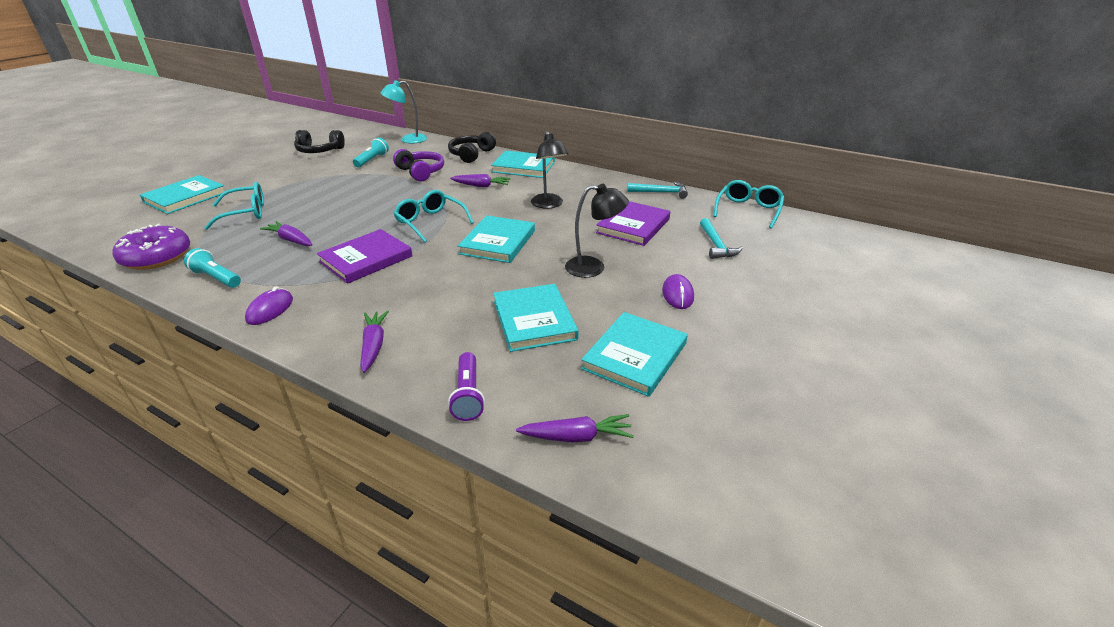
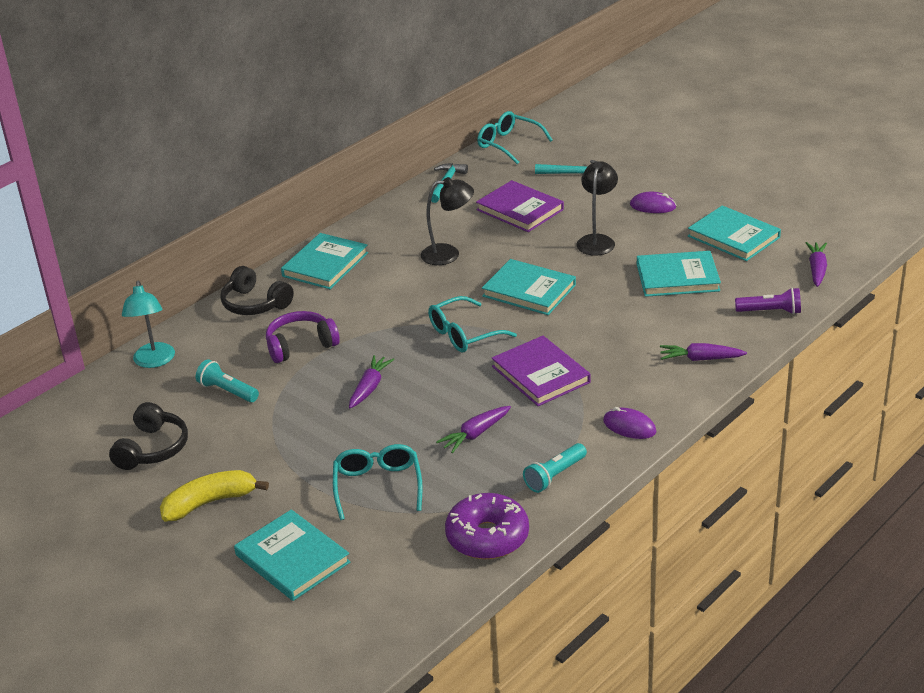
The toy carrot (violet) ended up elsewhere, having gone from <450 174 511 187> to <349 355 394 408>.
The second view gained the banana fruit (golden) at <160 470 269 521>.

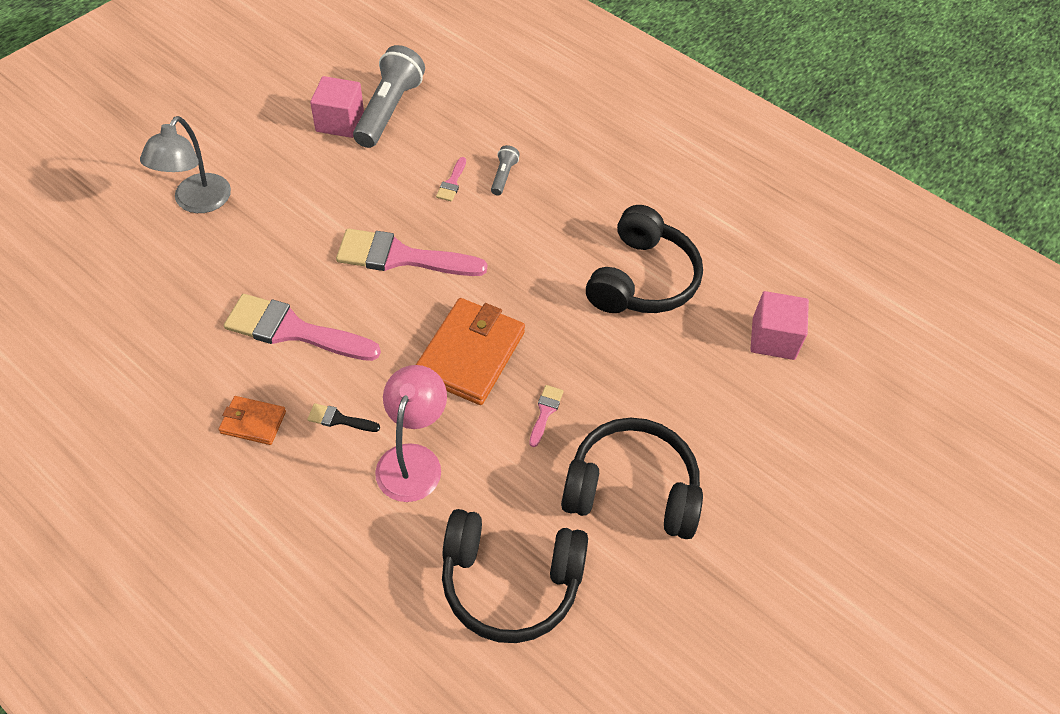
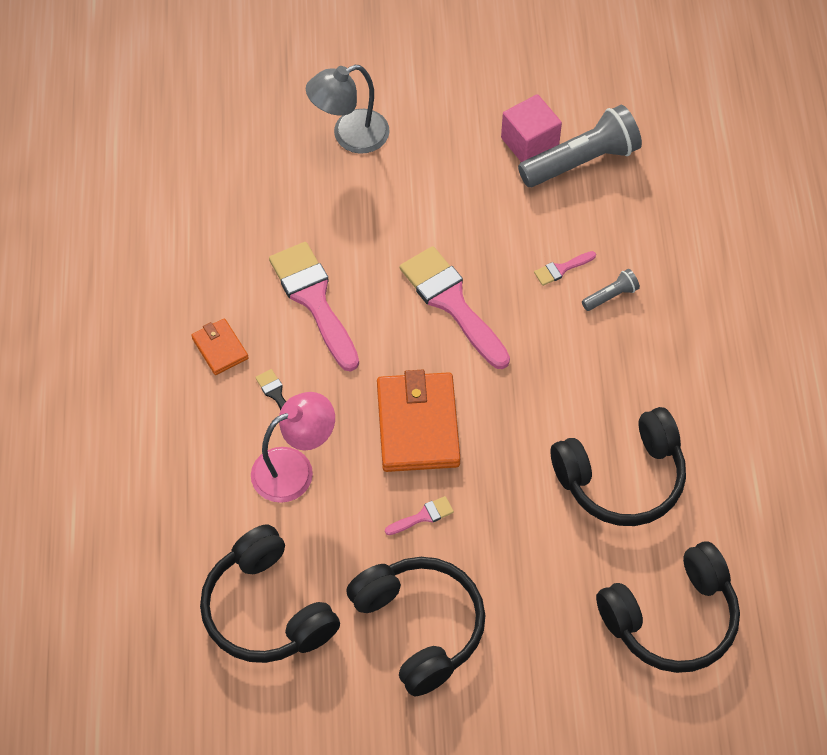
Where the solid cube (rose-pink) stood at <750 291 809 360>, the headset (jet-black) came to stand at <596 541 740 673>.
The billfold (bright orange) at <416 298 525 405> ended up facing another way, 75 degrees counterclockwise from before.

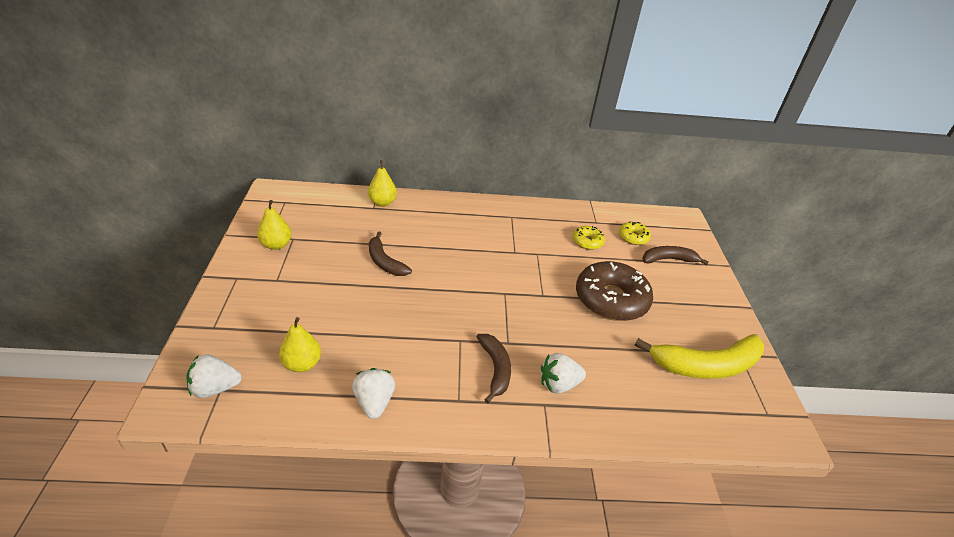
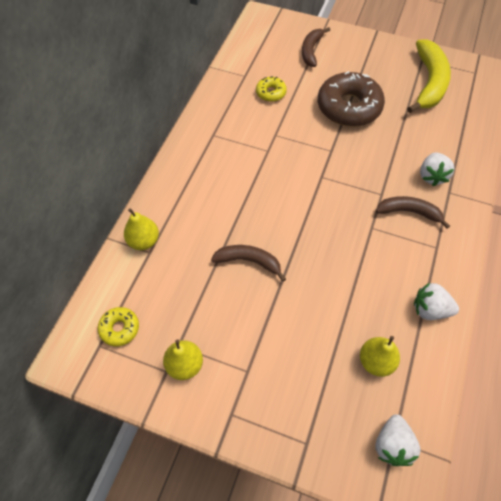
The doughnut (golden) ended up elsewhere, having gone from <619 222 651 245> to <98 307 139 346>.
The banana fruit (russet) at <369 231 412 276> ended up facing another way, 150 degrees counterclockwise from before.

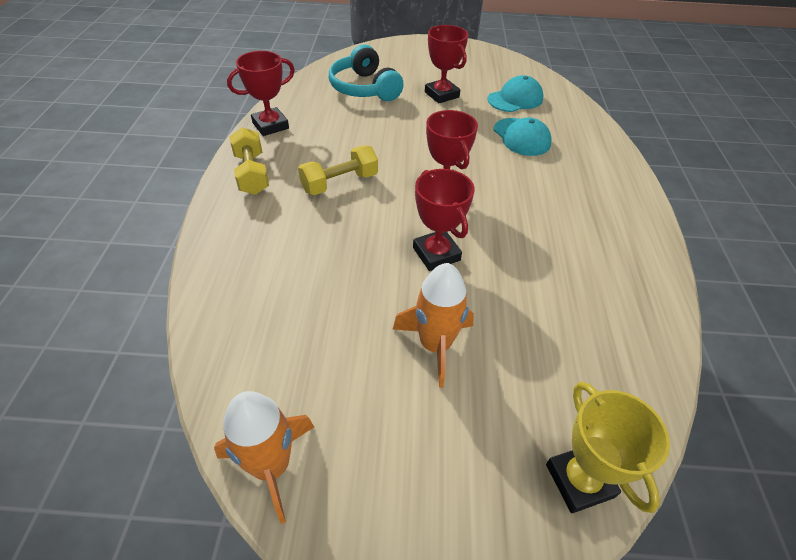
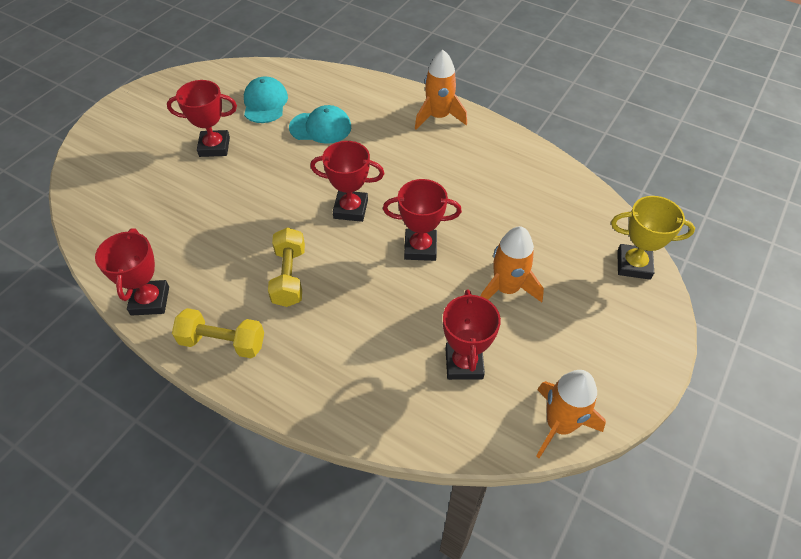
The second view lost the headset (turquoise) at <329 45 404 101>.
The second view gained the toy rocket (bright orange) at <415 50 467 130>.
The second view gained the trophy (crimson) at <443 290 501 380>.

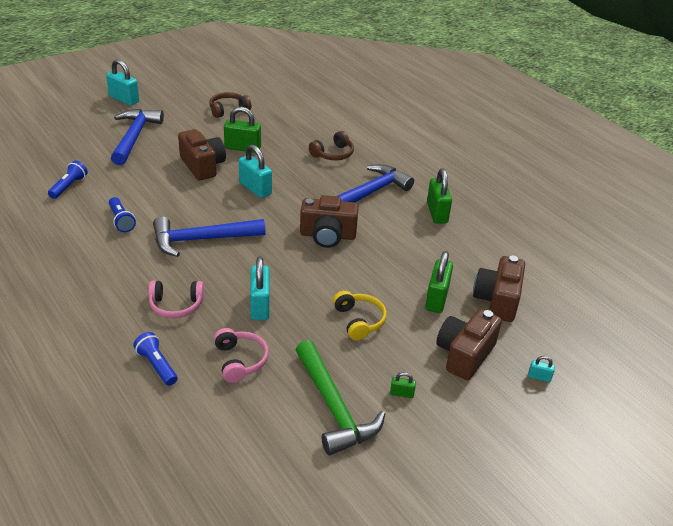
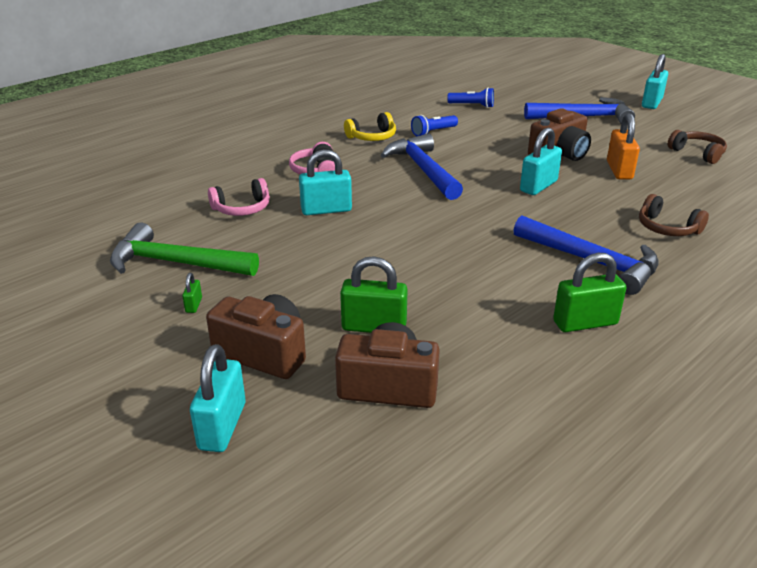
What was the lock (leaf-green) at <224 107 261 153> turned into the lock (bright orange) at <607 113 640 180>.
The second view lost the photo camera (russet) at <300 195 359 248>.
The headset (golden) ended up elsewhere, having gone from <333 291 387 340> to <344 112 396 141>.
The second view lost the torch (cobalt) at <133 332 178 386>.
The carpenter's hammer (leaf-green) at <296 340 385 455> ended up facing another way, 45 degrees clockwise from before.
The size of the lock (turquoise) at <528 356 555 382> changed by a factor of 2.13.

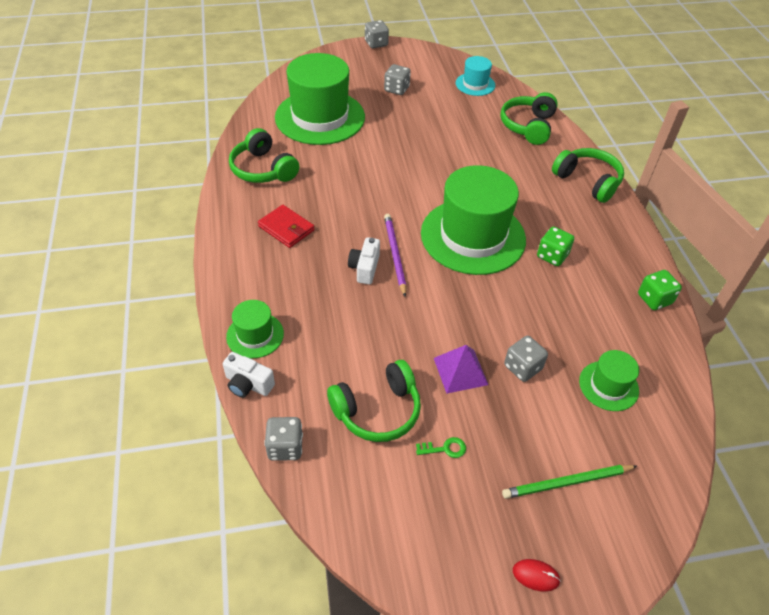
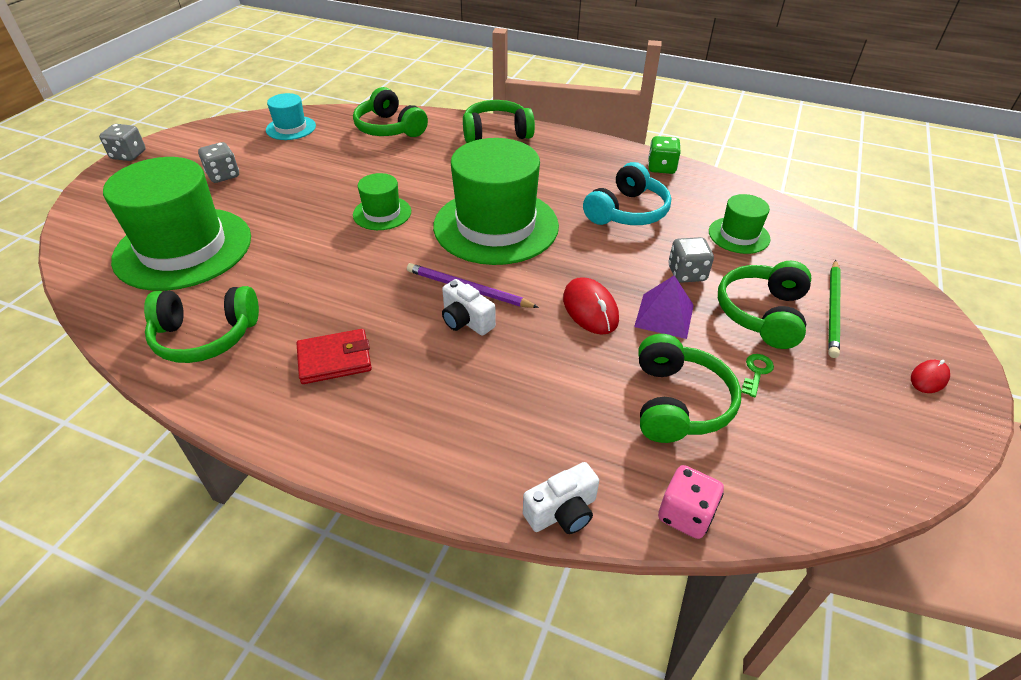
The second view lost the dice (leaf-green) at <537 226 574 266>.
The top hat (leaf-green) ended up elsewhere, having gone from <226 300 284 358> to <353 173 411 230>.
What was the dice (grey) at <264 417 303 461> turned into the dice (rose-pink) at <658 465 724 539>.
The second view gained the headset (turquoise) at <583 162 671 225>.
The second view gained the headset (leaf-green) at <718 261 811 349>.
The second view gained the PC mouse (crimson) at <563 277 619 335>.

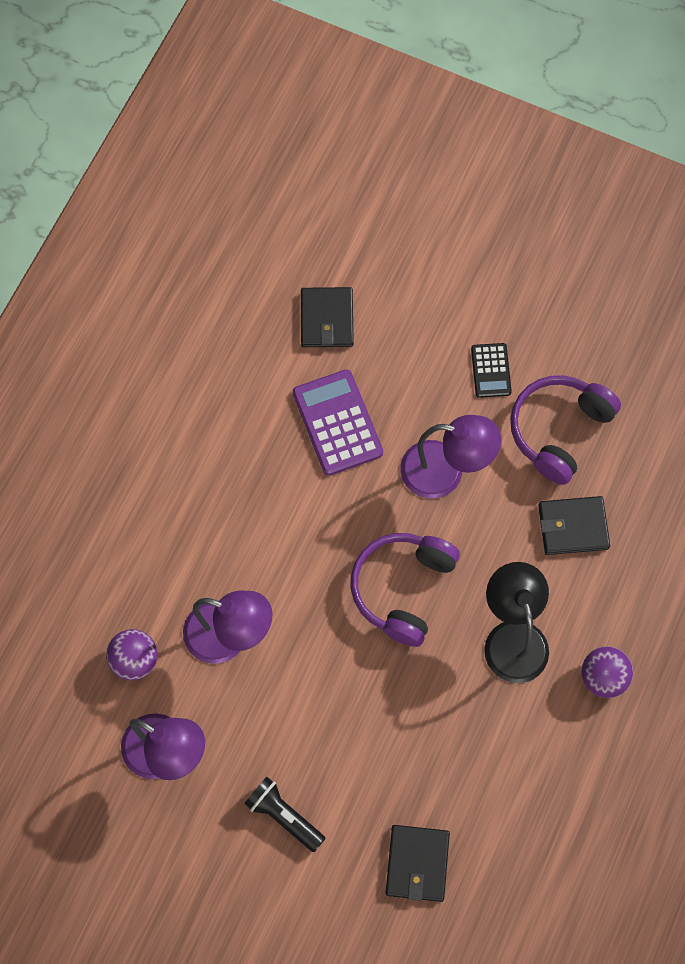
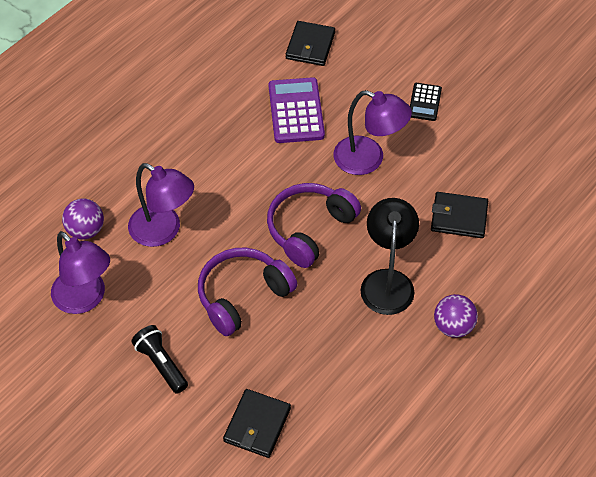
The headset (violet) ended up elsewhere, having gone from <510 375 621 485> to <198 248 297 336>.

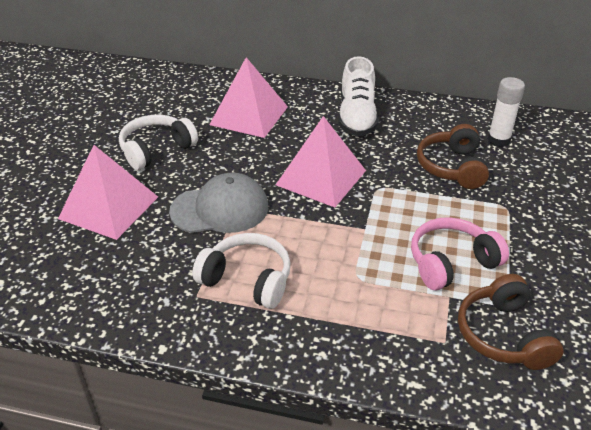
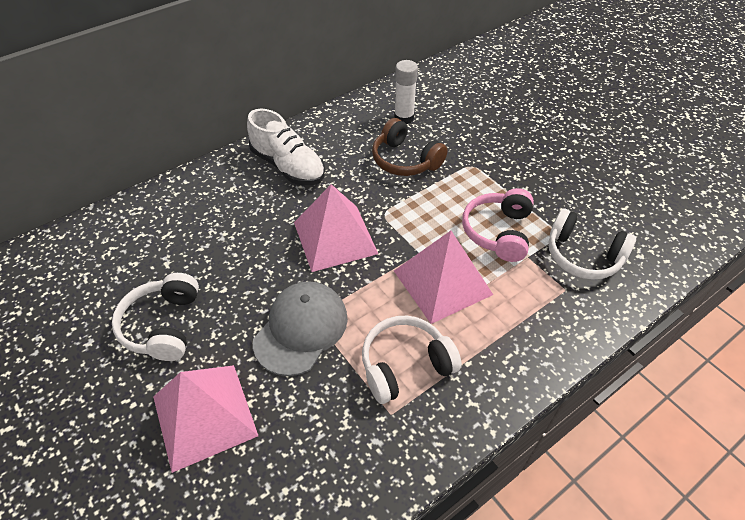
The pyramid (rose-pink) ended up elsewhere, having gone from <209 57 288 138> to <394 231 493 324>.
What was the headset (russet) at <458 274 564 370> turned into the headset (white) at <549 209 636 280>.

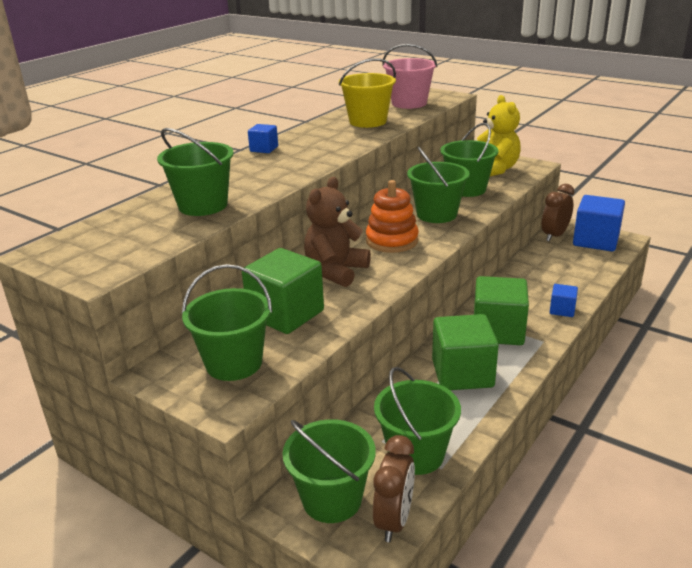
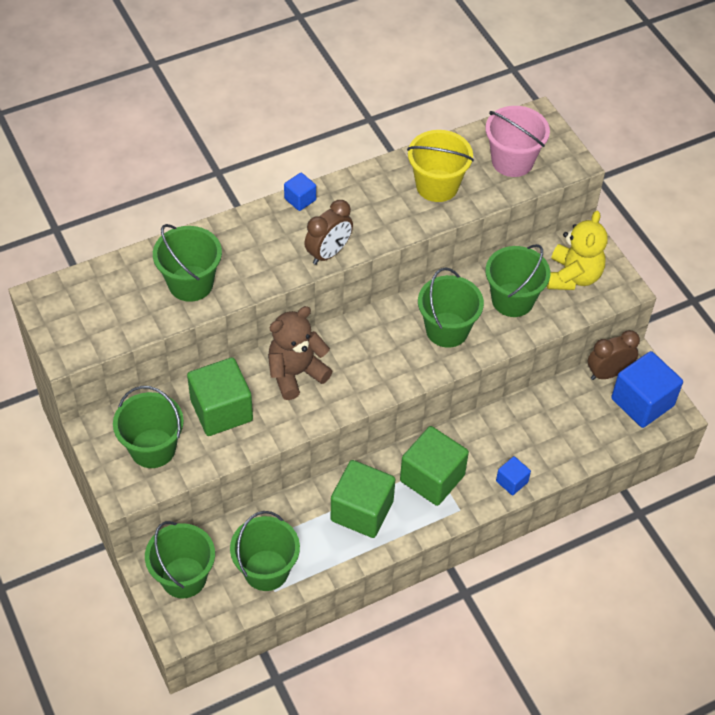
The second view lost the ring stacker (bright orange) at <366 180 419 253>.
The bedside clock (russet) ended up elsewhere, having gone from <373 435 415 542> to <304 200 353 265>.

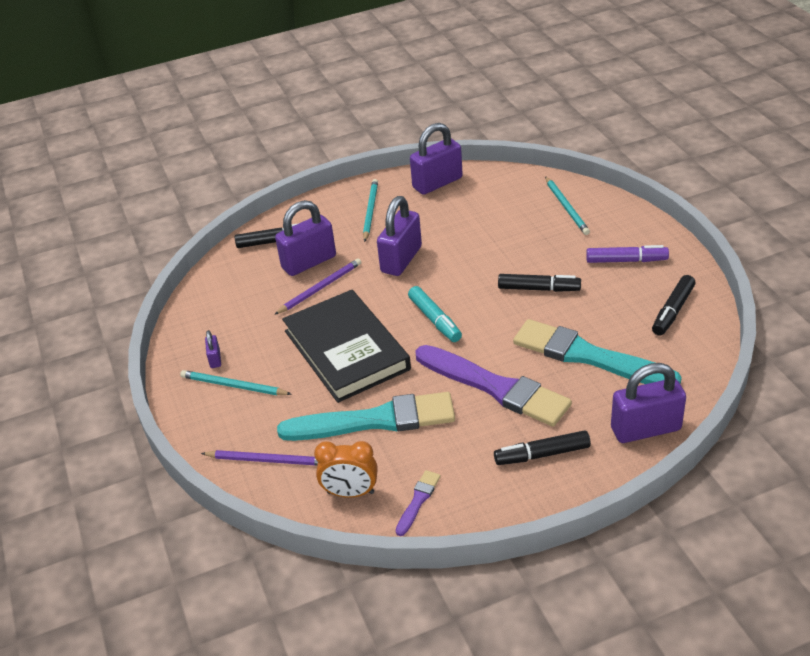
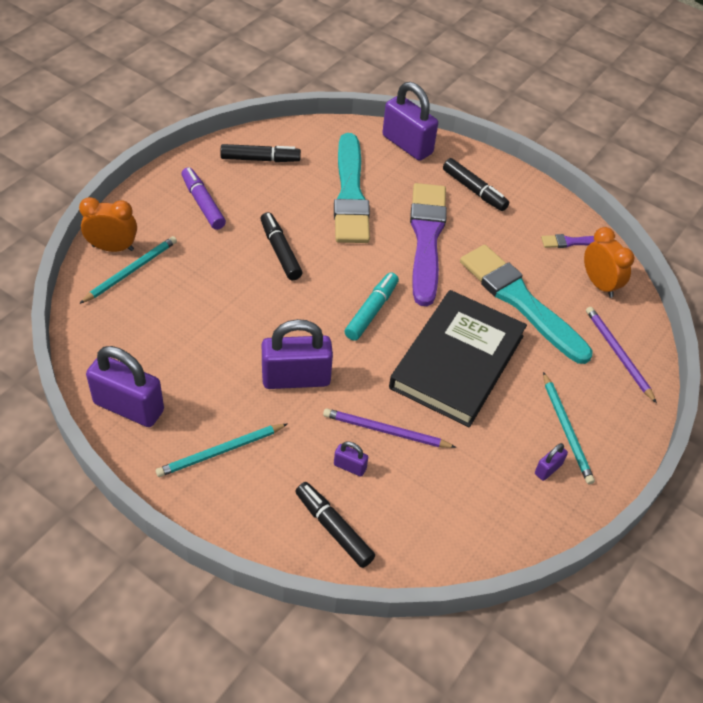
The size of the lock (violet) at <275 200 336 276> changed by a factor of 0.45.
The second view gained the bedside clock (bright orange) at <79 197 137 252>.

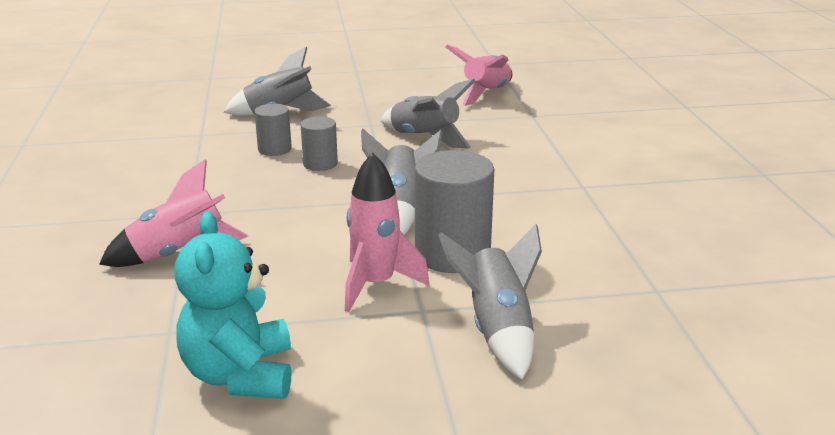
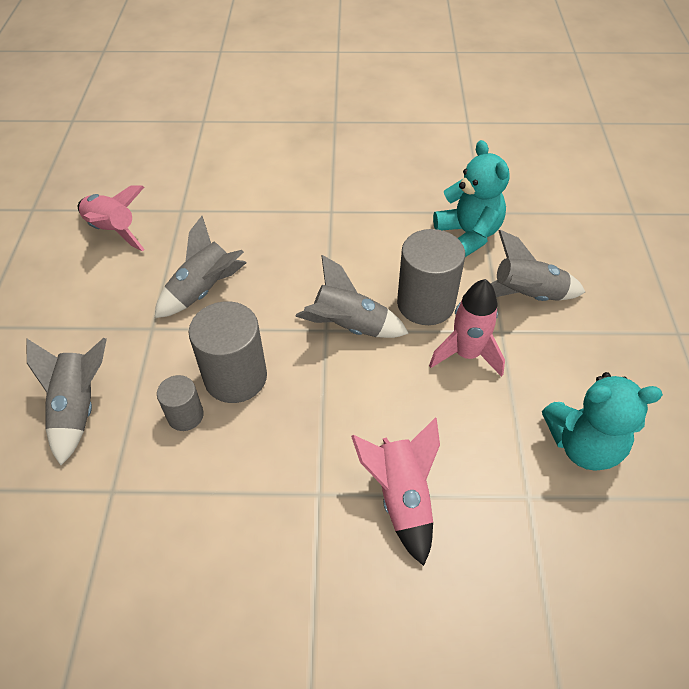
The size of the cylinder (grey) at <300 116 338 171> changed by a factor of 1.81.
The second view gained the stuffed bear (turquoise) at <433 140 510 257>.

